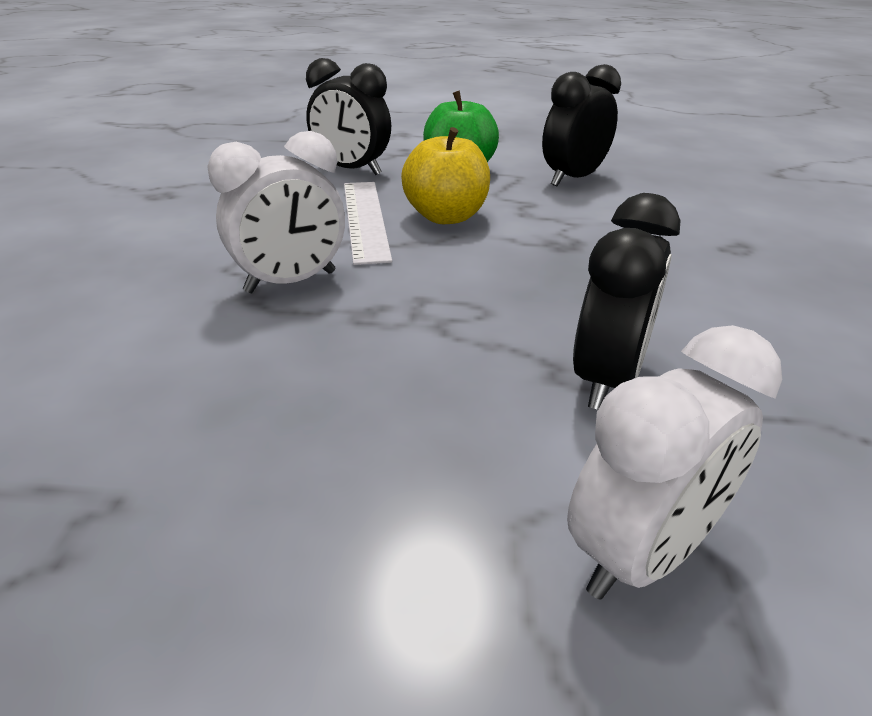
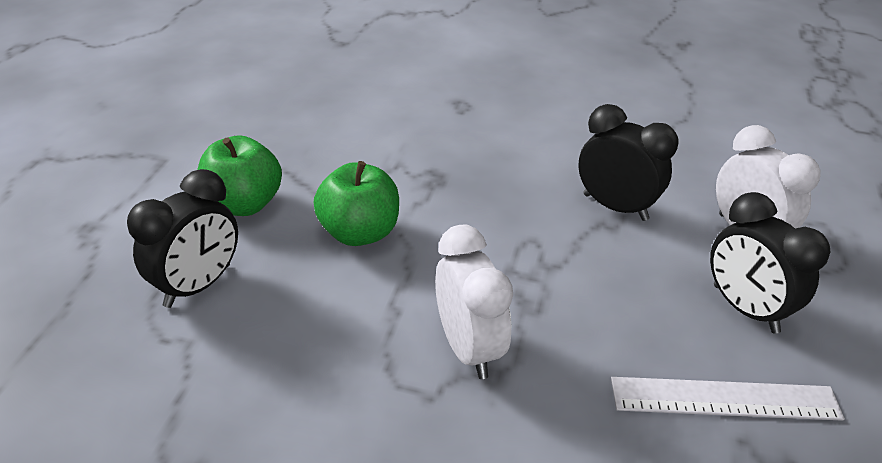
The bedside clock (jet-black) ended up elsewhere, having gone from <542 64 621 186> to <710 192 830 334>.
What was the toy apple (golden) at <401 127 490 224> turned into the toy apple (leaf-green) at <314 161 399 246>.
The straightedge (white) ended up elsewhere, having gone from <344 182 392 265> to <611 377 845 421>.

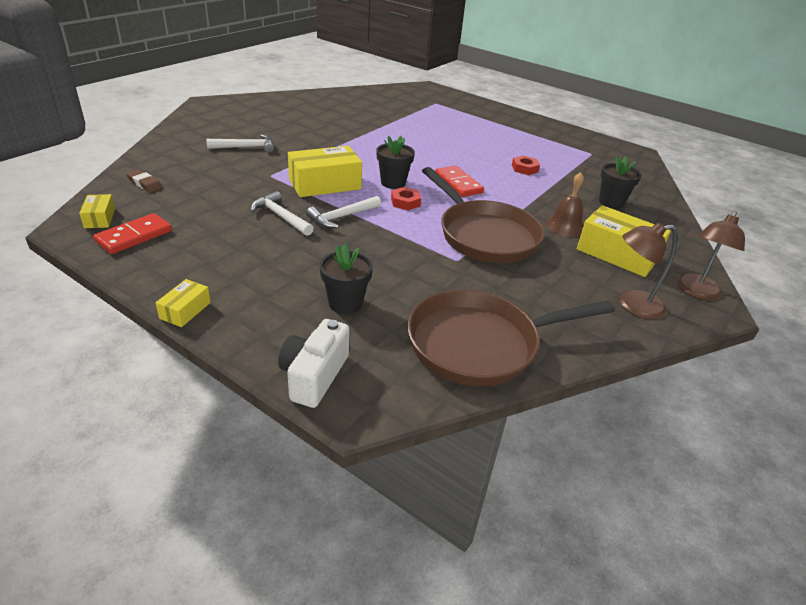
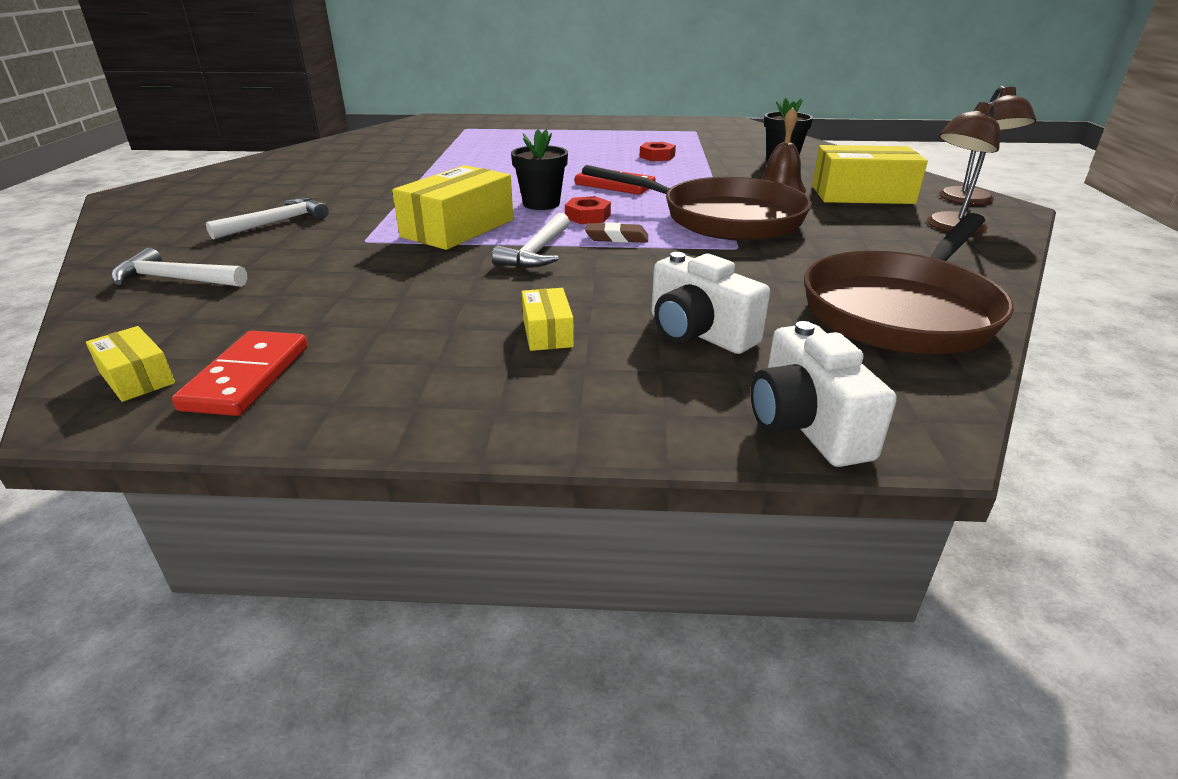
The gum eraser (russet) ended up elsewhere, having gone from <126 169 163 193> to <585 222 648 243>.
The carpenter's hammer (white) ended up elsewhere, having gone from <251 191 314 236> to <111 248 247 287>.
Where the flower pot (jet-black) stood at <320 243 373 314>, the photo camera (white) came to stand at <651 252 770 354>.
The parcel (golden) ended up elsewhere, having gone from <156 279 211 327> to <522 288 574 351>.

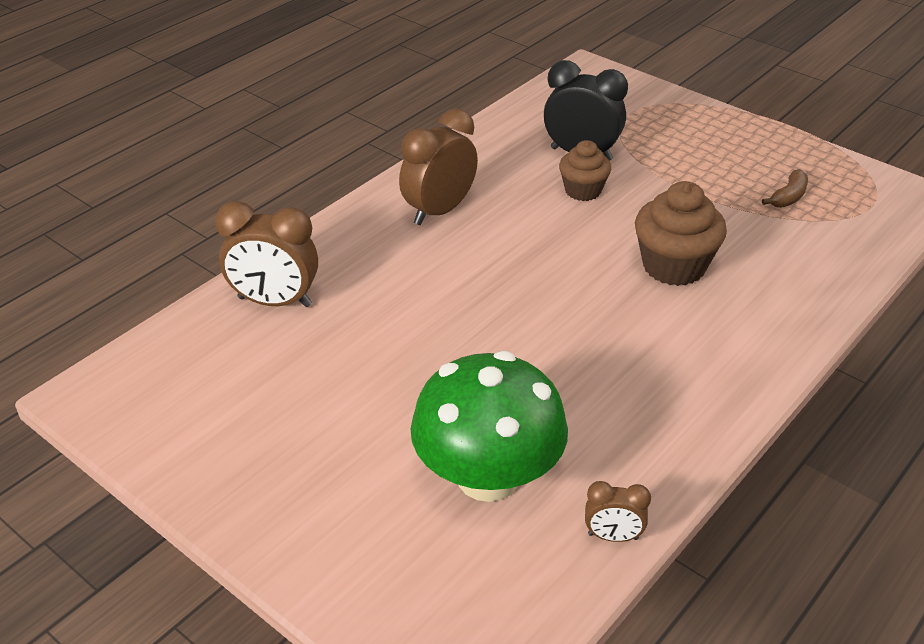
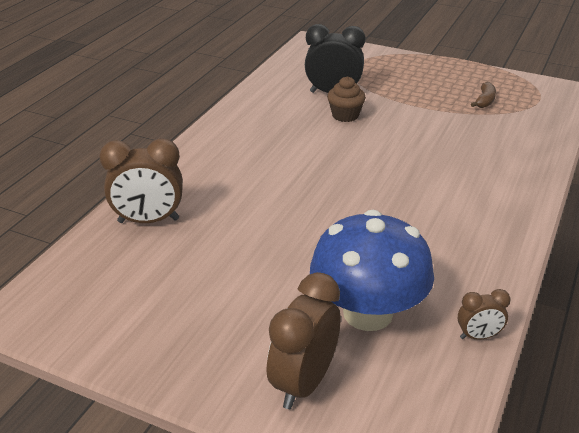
The bedside clock (russet) ended up elsewhere, having gone from <399 108 478 225> to <266 272 340 409>.
The second view lost the muffin (russet) at <635 181 727 286>.
What was the toadstool (leaf-green) at <411 351 568 502> turned into the toadstool (cobalt) at <310 210 434 331>.

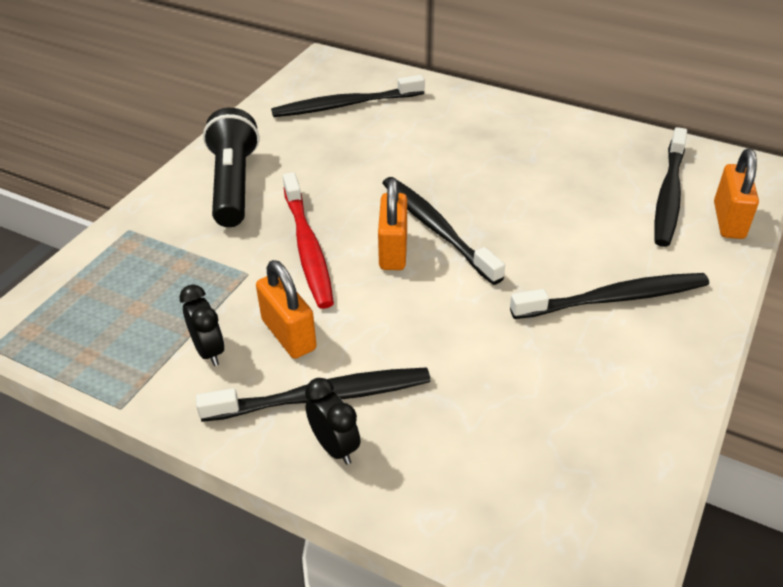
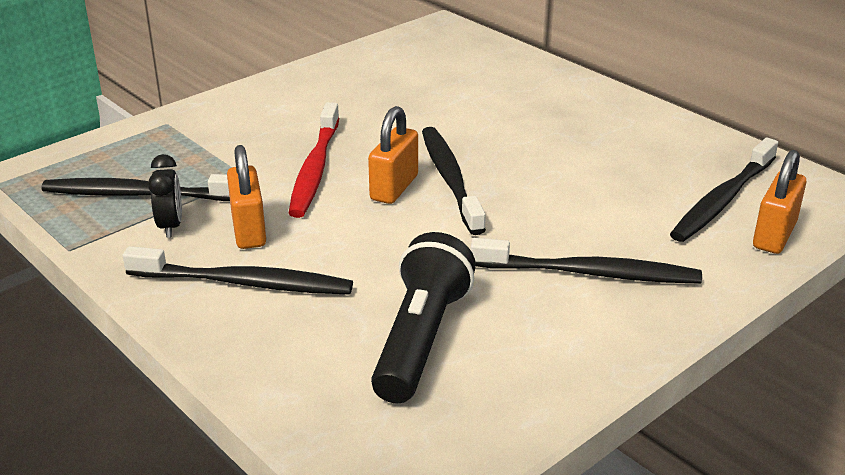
The dental brush (jet-black) ended up elsewhere, having gone from <271 75 425 117> to <42 174 230 201>.
The torch (jet-black) ended up elsewhere, having gone from <203 108 259 227> to <371 232 476 403>.
The second view lost the bedside clock (jet-black) at <305 378 360 465>.

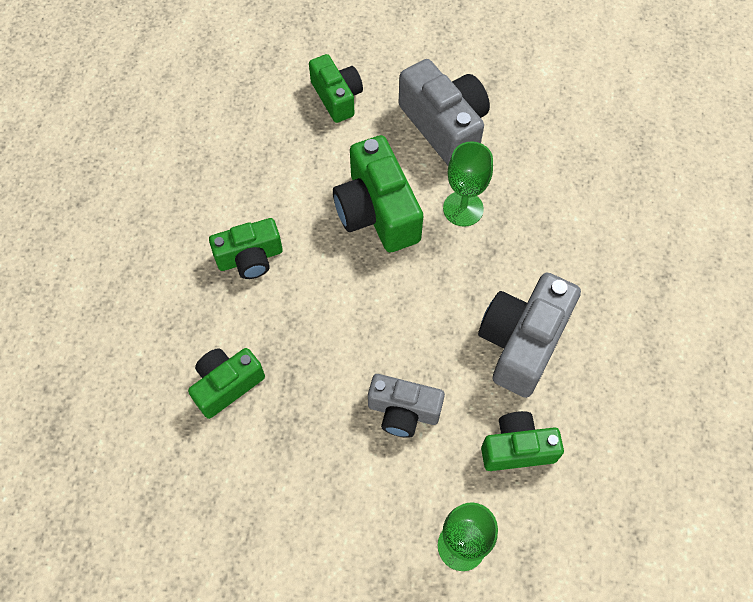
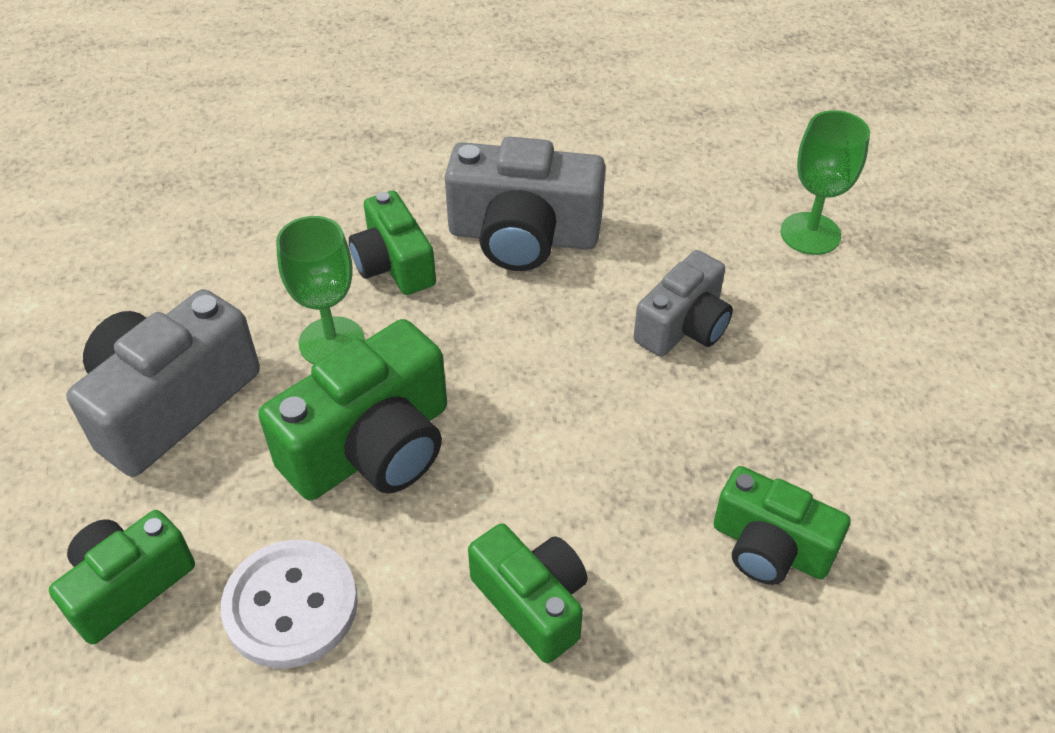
The photo camera (grey) at <368 374 445 438> ended up facing another way, 45 degrees clockwise from before.
The photo camera (leaf-green) ended up elsewhere, having gone from <481 411 564 471> to <349 191 436 295>.
The second view gained the shirt button (white) at <221 540 358 668>.

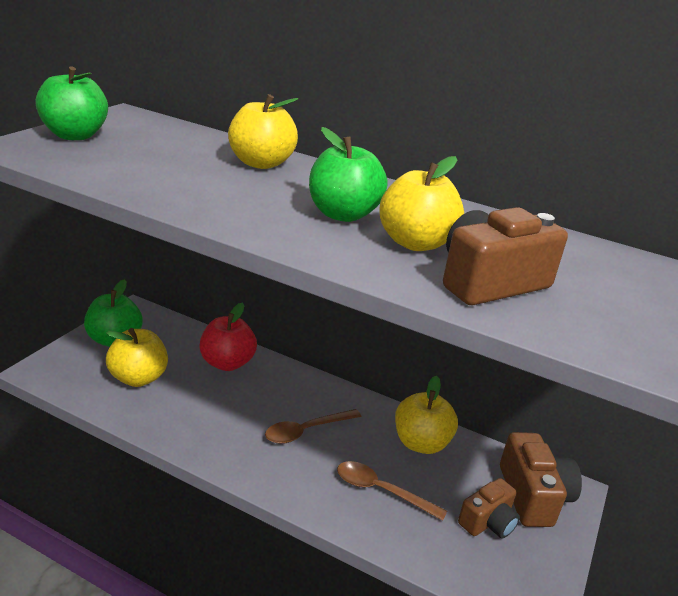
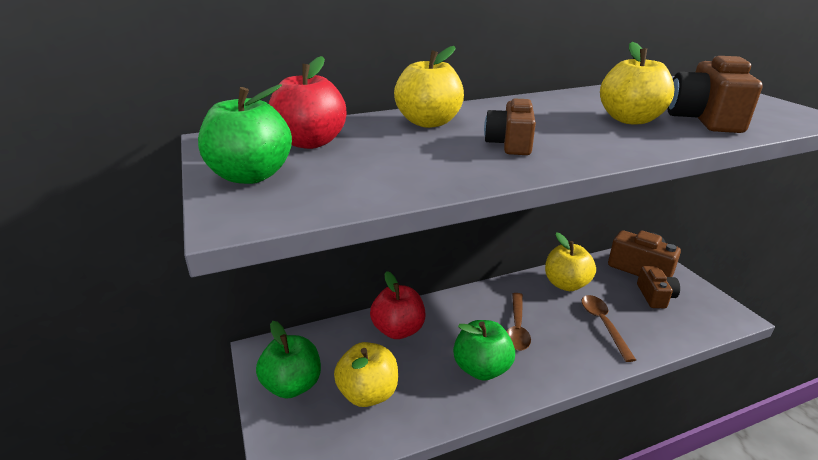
The toy apple (leaf-green) ended up elsewhere, having gone from <309 127 387 222> to <453 320 515 381>.
The tablespoon (russet) at <337 461 447 521> ended up facing another way, 105 degrees clockwise from before.
The second view gained the toy apple (crimson) at <269 56 346 149>.
The second view gained the photo camera (russet) at <484 97 536 155>.

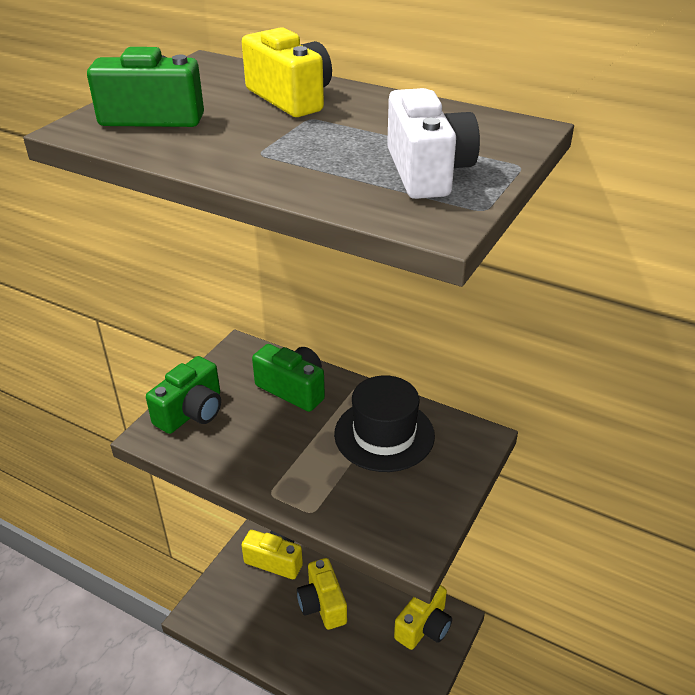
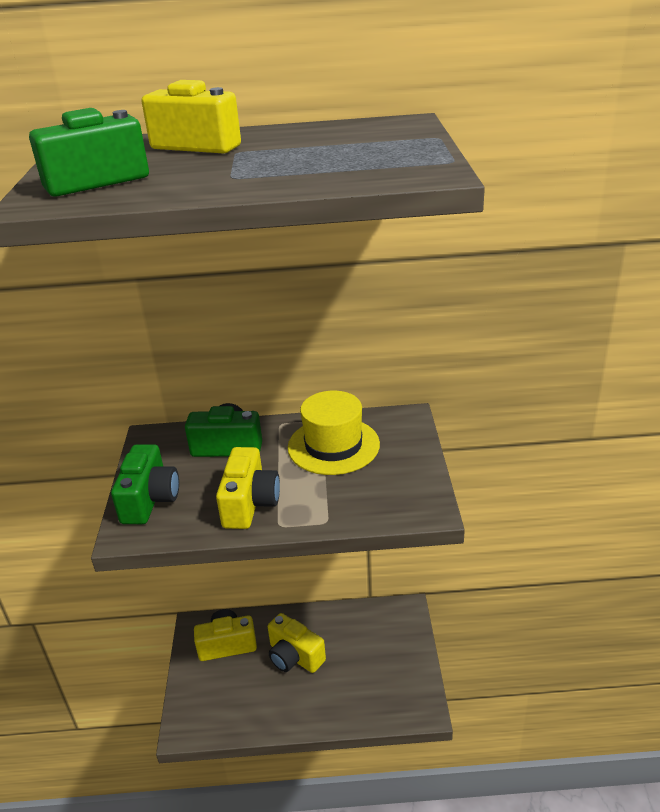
The second view lost the photo camera (white) at <387 88 480 199>.
What was the top hat (jet-black) at <334 375 435 472> turned into the top hat (golden) at <288 391 380 475>.
The photo camera (golden) ended up elsewhere, having gone from <394 585 452 650> to <216 447 280 529>.

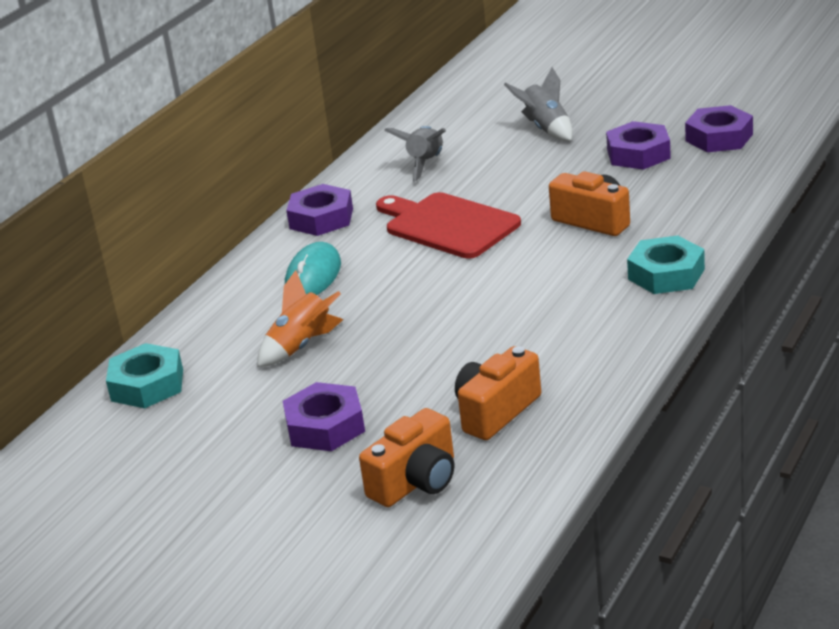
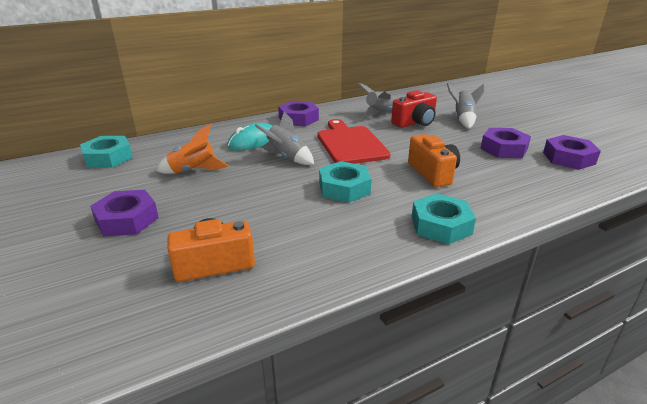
The second view lost the photo camera (bright orange) at <359 408 454 507>.
The second view gained the photo camera (crimson) at <391 90 437 128>.
The second view gained the toy rocket (grey) at <255 112 314 165>.
The second view gained the hex nut (turquoise) at <319 161 372 203>.

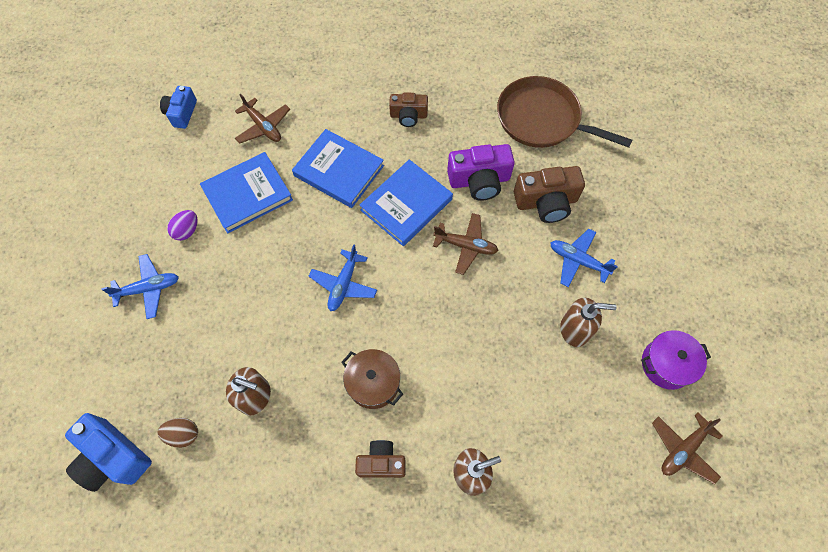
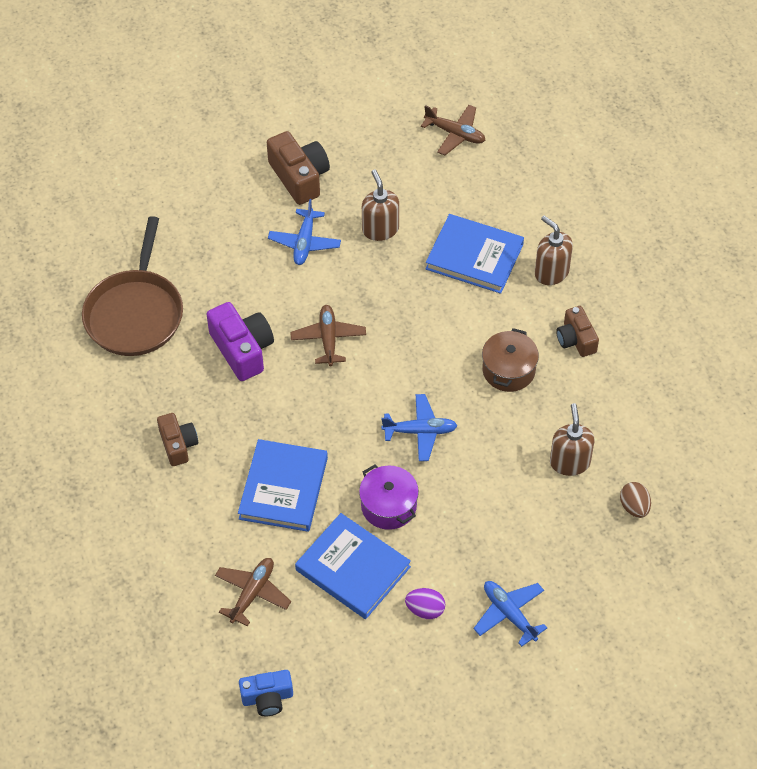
The book (cobalt) ended up elsewhere, having gone from <360 159 453 246> to <426 214 524 294>.
The photo camera (russet) ended up elsewhere, having gone from <514 166 585 223> to <267 131 330 205>.
The pot (violet) ended up elsewhere, having gone from <641 330 711 390> to <359 464 419 530>.
The second view lost the photo camera (cobalt) at <65 413 152 492>.

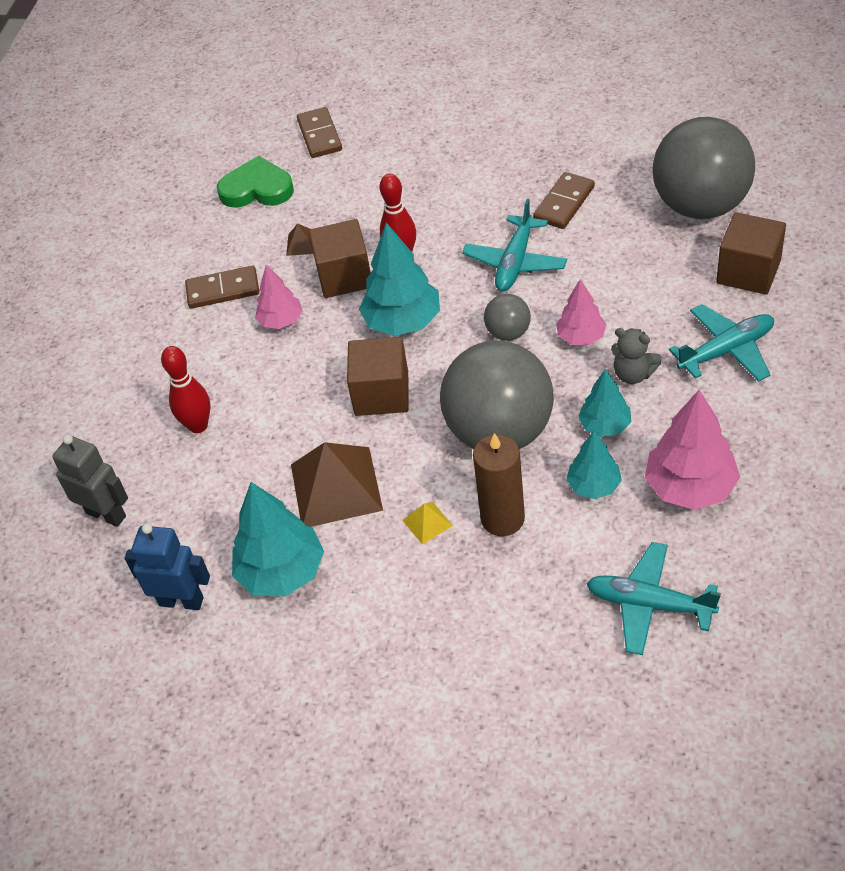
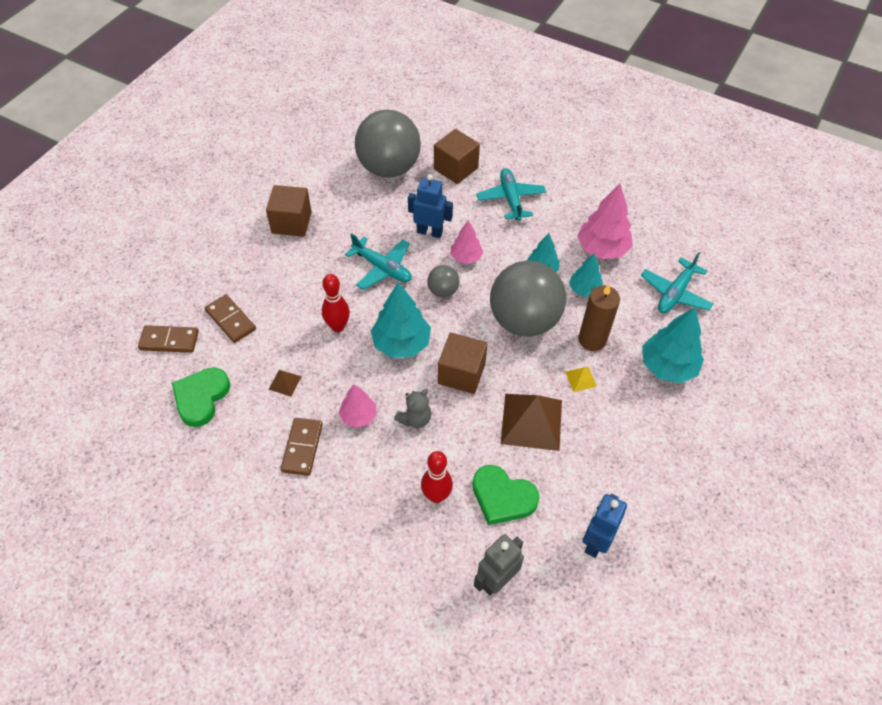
The domino piece (russet) ended up elsewhere, having gone from <533 172 595 229> to <205 294 256 343>.
The solid cube (russet) ended up elsewhere, having gone from <309 219 371 298> to <266 185 312 237>.
The stuffed bear (grey) ended up elsewhere, having gone from <611 328 662 384> to <394 389 431 428>.
The fir tree (turquoise) ended up elsewhere, having gone from <232 482 324 596> to <642 307 704 384>.
The second view gained the robot (cobalt) at <408 174 453 238>.
The second view gained the love heart (leaf-green) at <472 465 539 525>.

